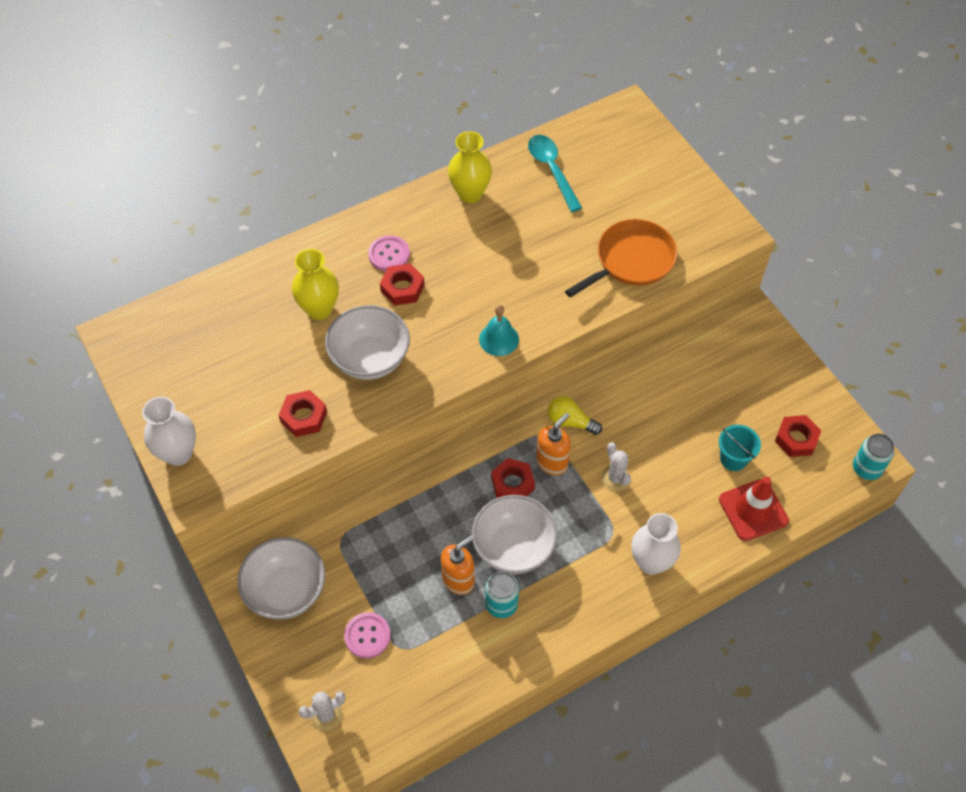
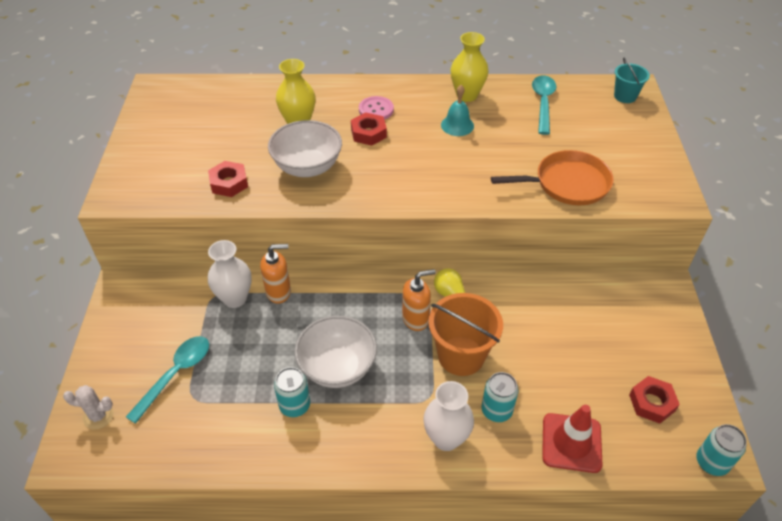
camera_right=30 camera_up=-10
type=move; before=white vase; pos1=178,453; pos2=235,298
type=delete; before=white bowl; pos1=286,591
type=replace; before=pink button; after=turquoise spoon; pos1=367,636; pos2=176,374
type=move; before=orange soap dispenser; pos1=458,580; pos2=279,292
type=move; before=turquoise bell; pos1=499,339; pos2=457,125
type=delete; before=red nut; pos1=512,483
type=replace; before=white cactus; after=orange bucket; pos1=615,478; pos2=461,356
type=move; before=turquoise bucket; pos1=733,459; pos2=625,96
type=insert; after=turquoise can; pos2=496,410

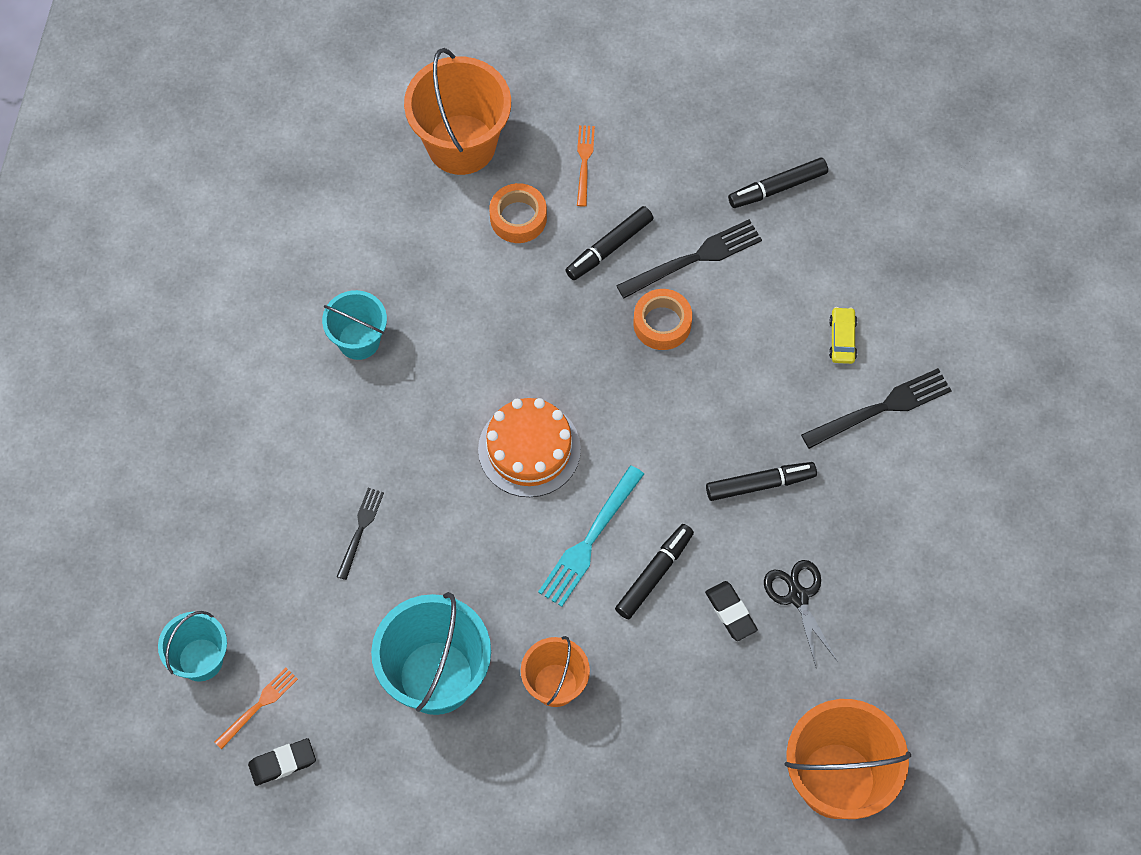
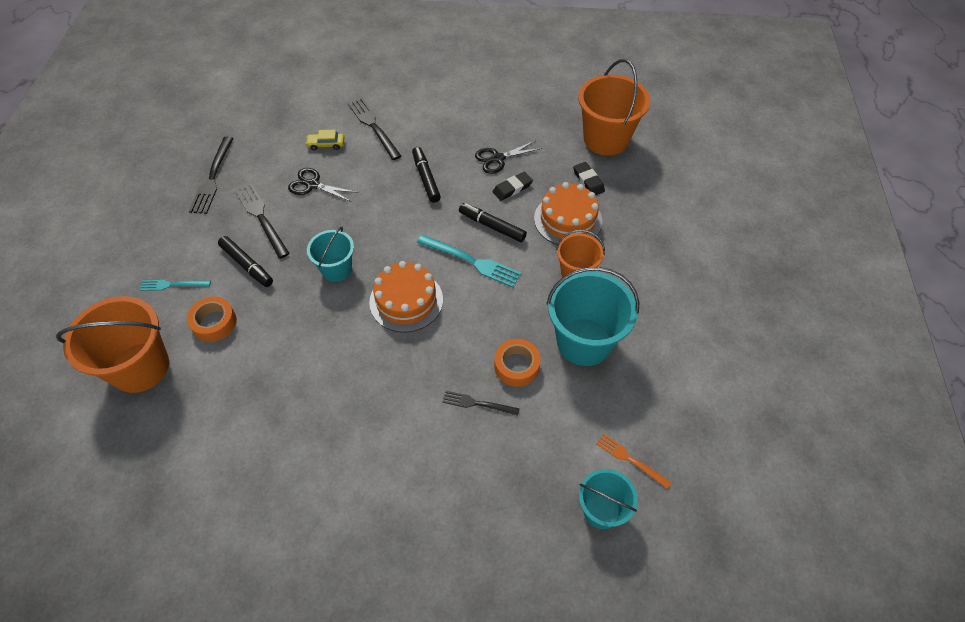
camera_right=-95 camera_up=-10
type=move; before=black eraser; pos1=282,763; pos2=588,181
type=move; before=turquoise bucket; pos1=359,340; pos2=336,269
type=recolor; before=orange fork; after=turquoise fork; pos1=584,162; pos2=172,285
type=move; before=orange tape; pos1=662,323; pos2=516,366
type=replace; before=black marker; after=black fork; pos1=777,188; pos2=212,178
type=insert; after=black scissors; pos2=312,185
type=insert; after=orange cake; pos2=568,220

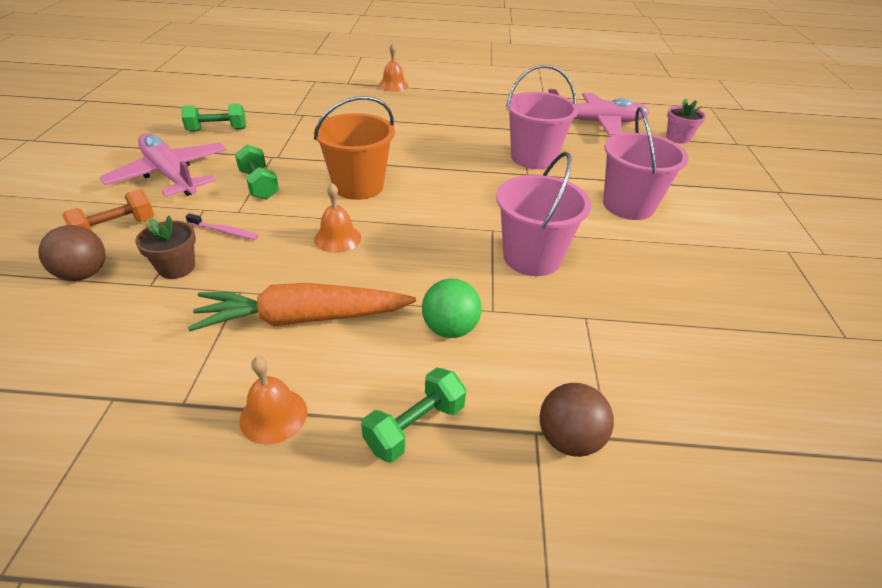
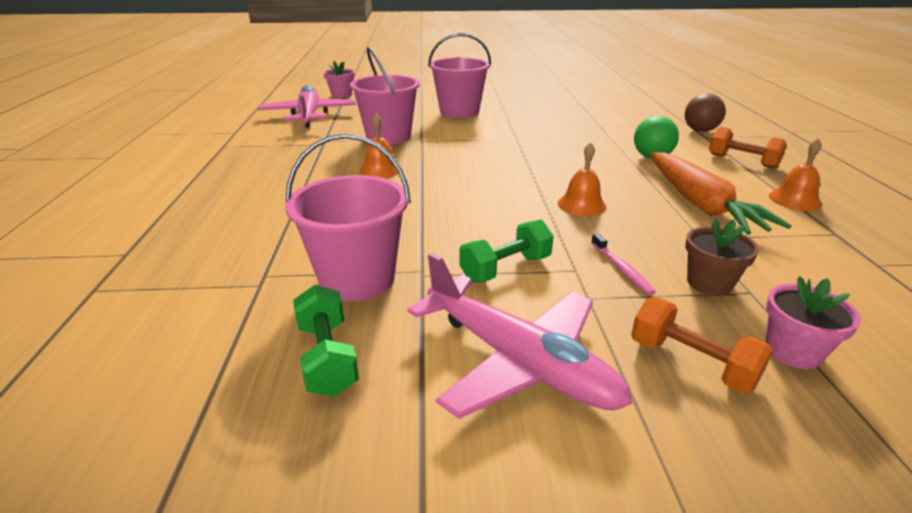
camera_right=-95 camera_up=-10
type=replace; before=brown ball; after=pink flower pot; pos1=84,274; pos2=793,351
type=rotate; before=pink plane; pos1=171,175; pos2=517,360; turn=-90
type=rotate; before=pink toothbrush; pos1=224,231; pos2=621,269; turn=150
type=delete; before=orange bucket; pos1=358,186
type=recolor; before=green dumbbell; after=orange dumbbell; pos1=415,426; pos2=742,161
type=move; before=orange bell; pos1=393,85; pos2=380,170
type=move; before=pink bucket; pos1=532,257; pos2=357,279

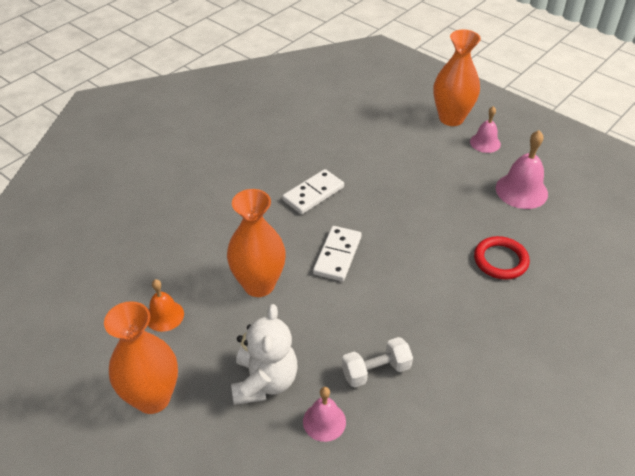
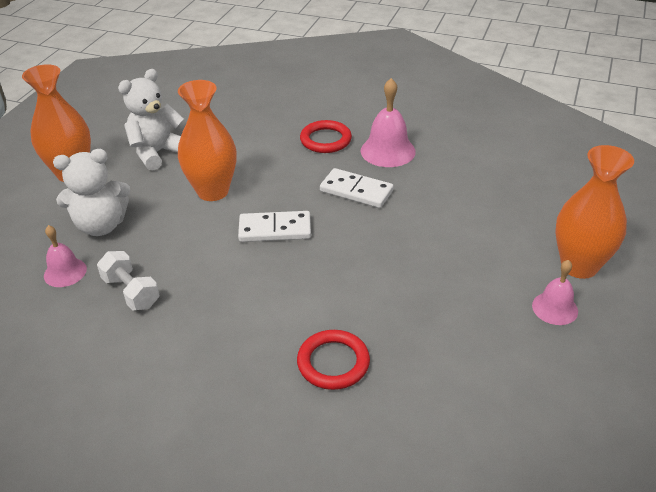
camera_right=70 camera_up=-5
type=replace; before=orange bell; after=white teddy bear; pos1=164,315; pos2=157,153
type=move; before=pink bell; pos1=521,190; pos2=388,151
type=insert; after=red ring; pos2=325,140

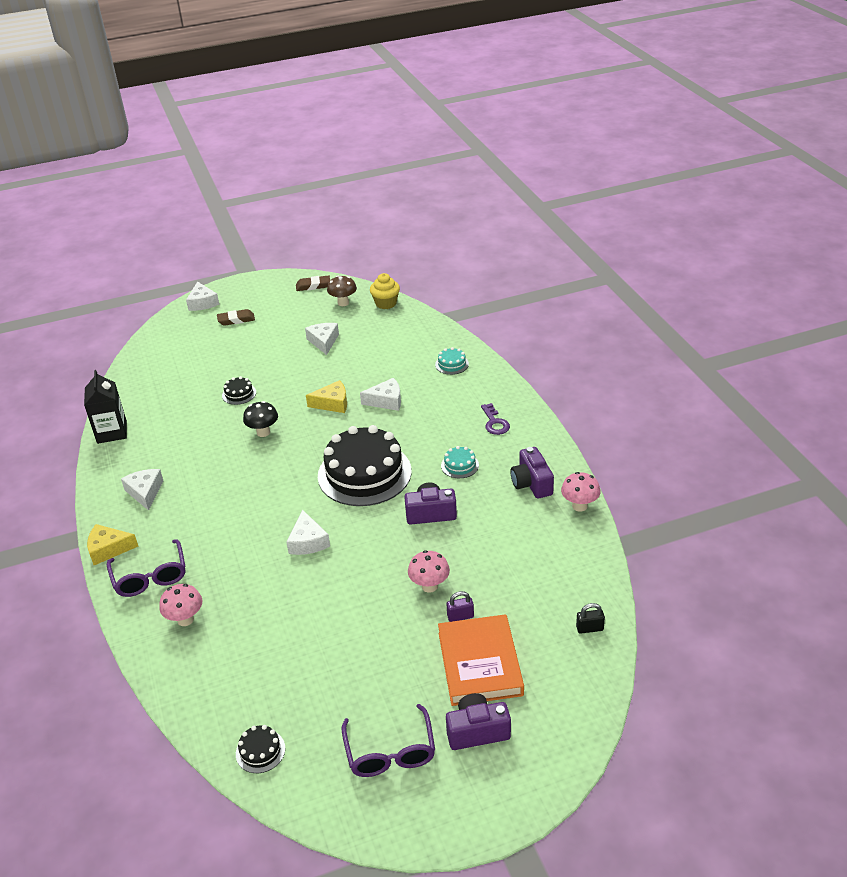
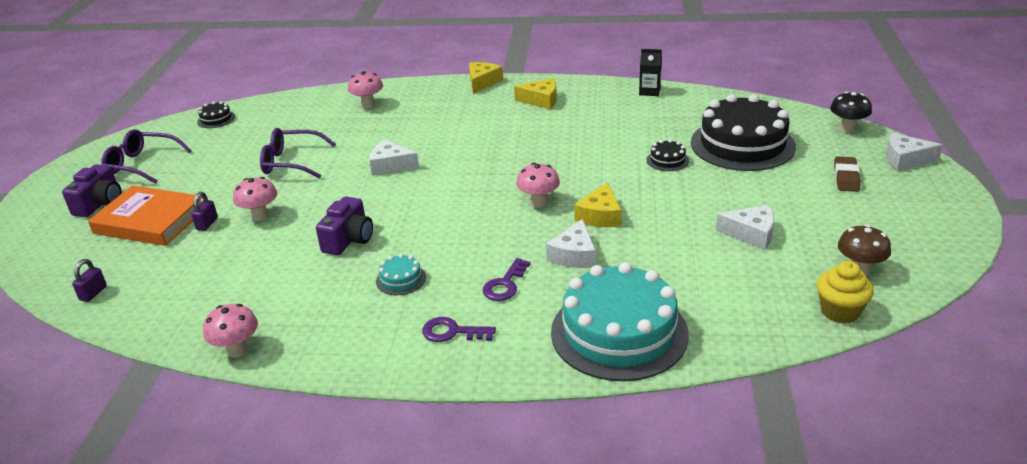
camera_right=115 camera_up=-5
type=resize; before=black carton; pos1=112,432; pos2=649,91; scale=0.65
type=move; before=purple glasses; pos1=150,576; pos2=292,162
type=recolor; before=white cheese; after=yellow cheese; pos1=145,492; pos2=541,100
type=move; before=black mushroom; pos1=263,432; pos2=847,129
type=delete; before=brown eraser; pos1=313,286
type=move; before=black cake; pos1=364,473; pos2=742,144
type=resize; before=turquoise cake; pos1=451,364; pos2=619,333; scale=2.47
type=delete; before=purple camera; pos1=531,483
type=recolor; before=black padlock; after=purple padlock; pos1=589,628; pos2=93,293
type=insert; after=purple key; pos2=505,284
type=insert; after=pink mushroom; pos2=538,203

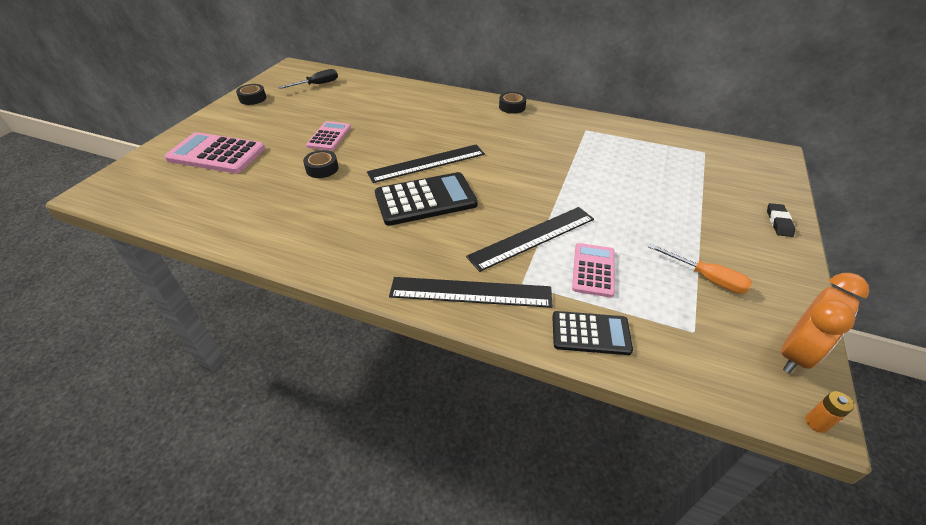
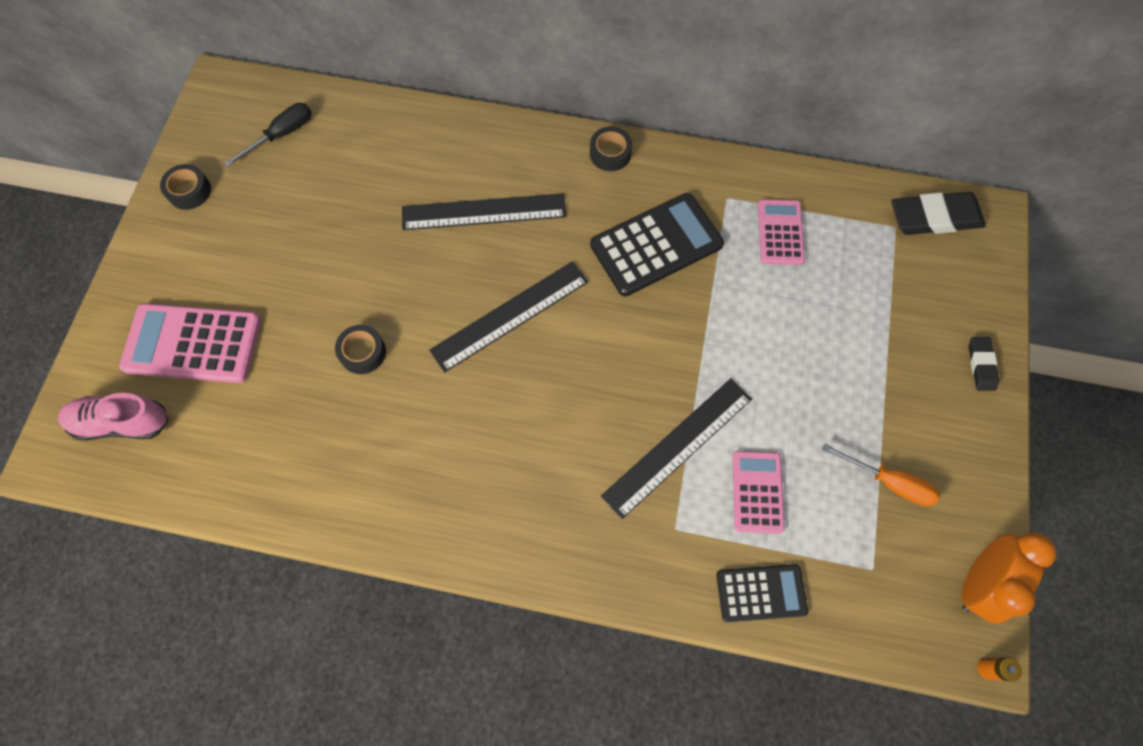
camera_right=-10 camera_up=25
type=move; before=pink calculator; pos1=329,136; pos2=780,232
type=move; before=black calculator; pos1=425,199; pos2=656,245
type=move; before=black ruler; pos1=470,292; pos2=484,212
type=insert; after=pink shoe; pos2=122,422
type=insert; after=black eraser; pos2=934,218

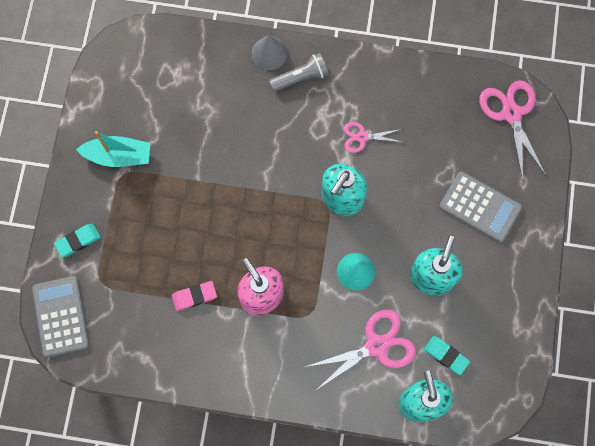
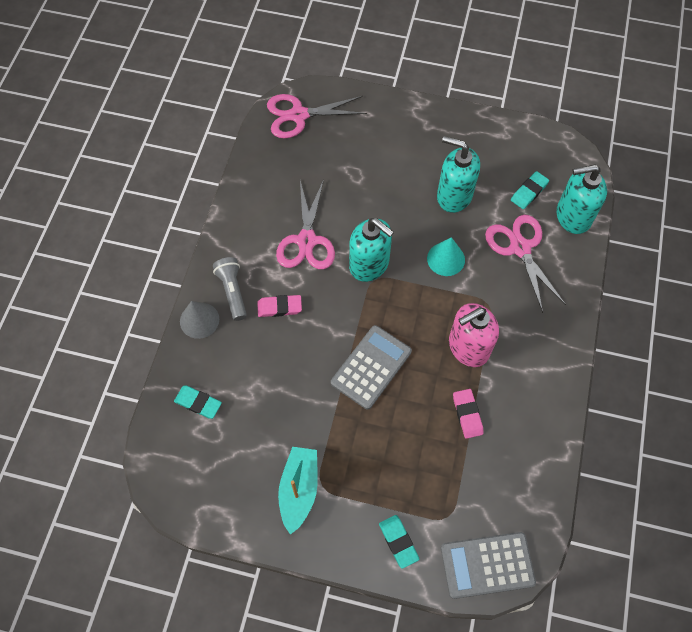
camera_right=-85 camera_up=-10
type=resize; before=pink scissors; pos1=362,137; pos2=306,240; scale=1.75
type=move; before=grey calculator; pos1=480,207; pos2=371,367
type=insert; after=turquoise eraser; pos2=198,403
type=insert; after=pink eraser; pos2=279,307

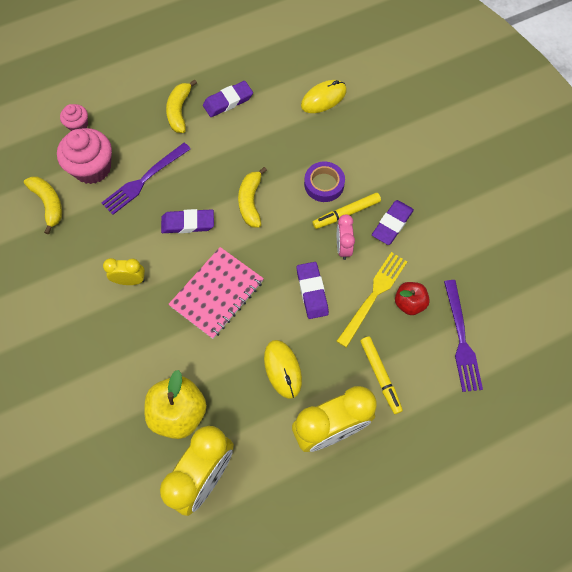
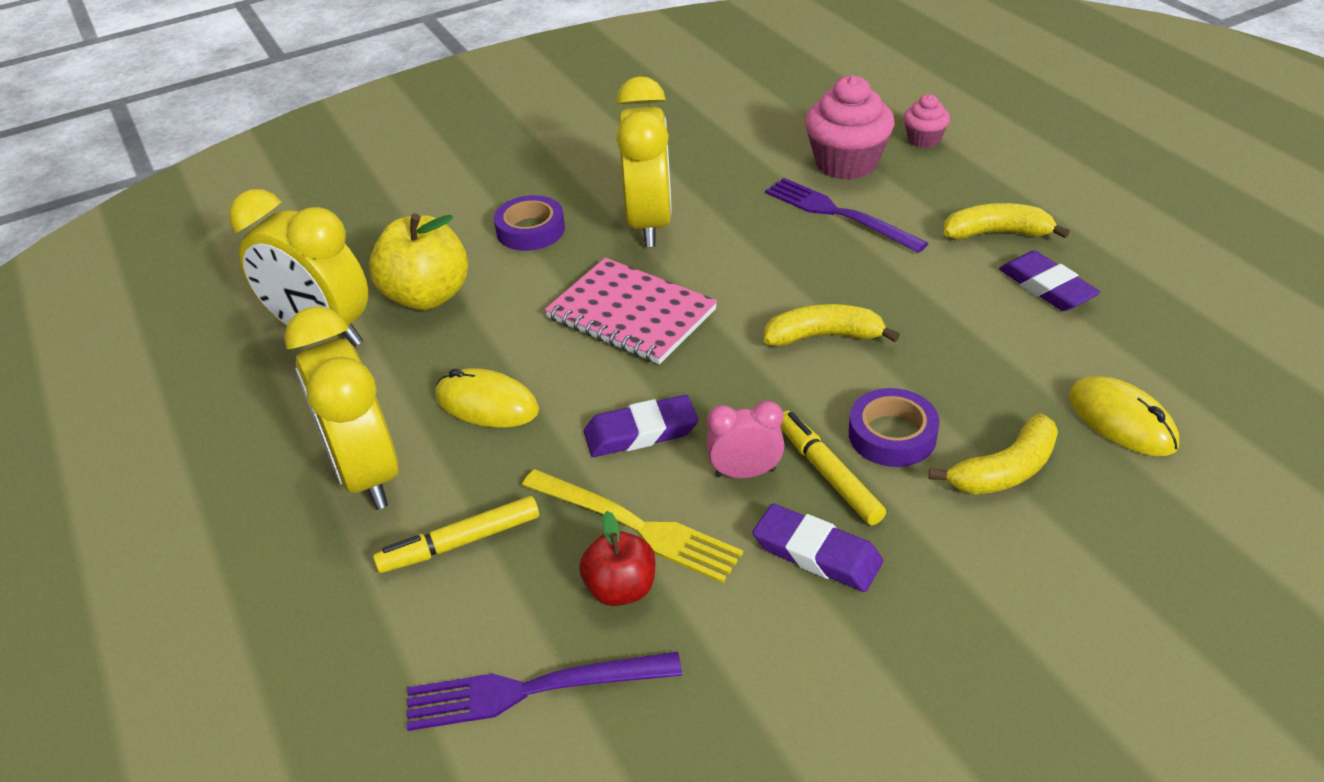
camera_right=90 camera_up=-25
type=move; before=yellow banana; pos1=49,204; pos2=1005,470
type=resize; before=yellow clock; pos1=130,280; pos2=649,223; scale=1.99
type=delete; before=purple eraser; pos1=188,223
type=rotate; before=yellow mouse; pos1=282,369; pos2=487,404; turn=45
type=insert; after=purple tape; pos2=530,230

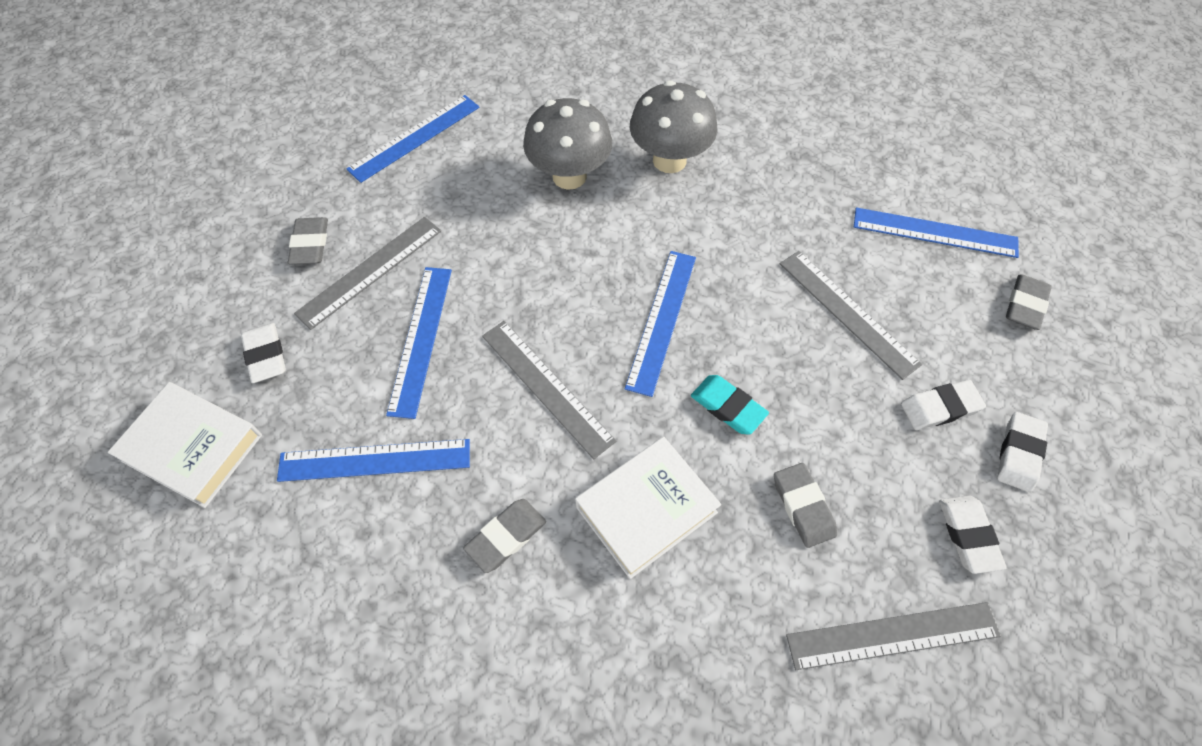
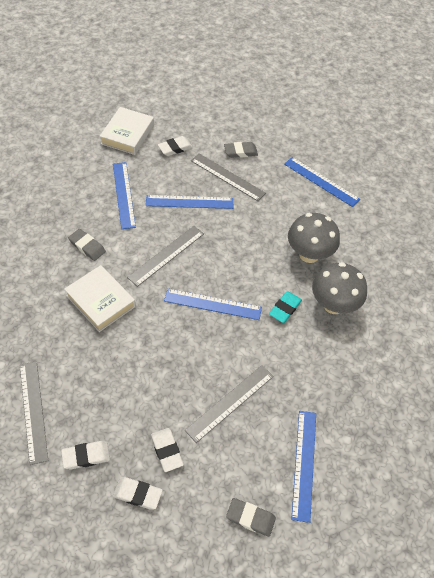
camera_right=80 camera_up=-5
type=move; before=turquoise eraser; pos1=728,407; pos2=285,308
type=delete; before=grey eraser; pos1=803,506

